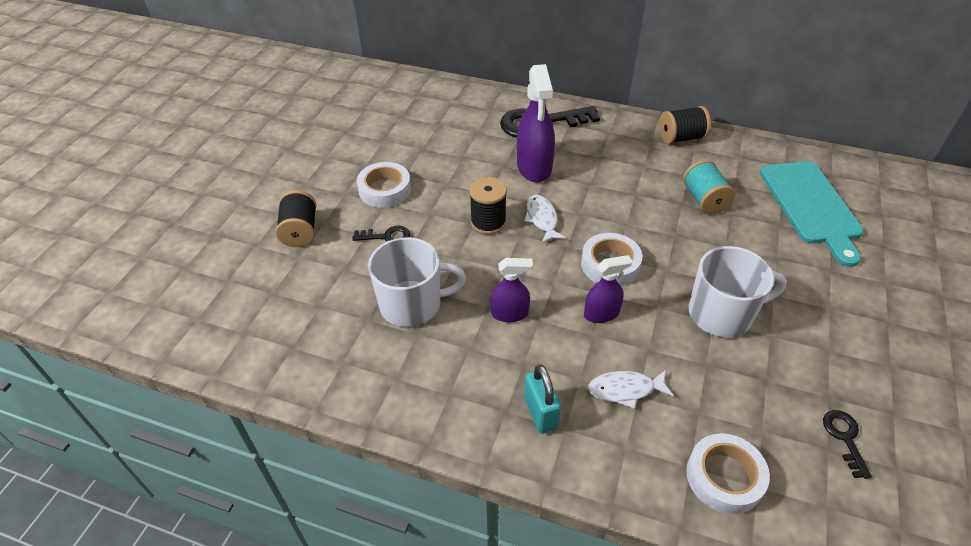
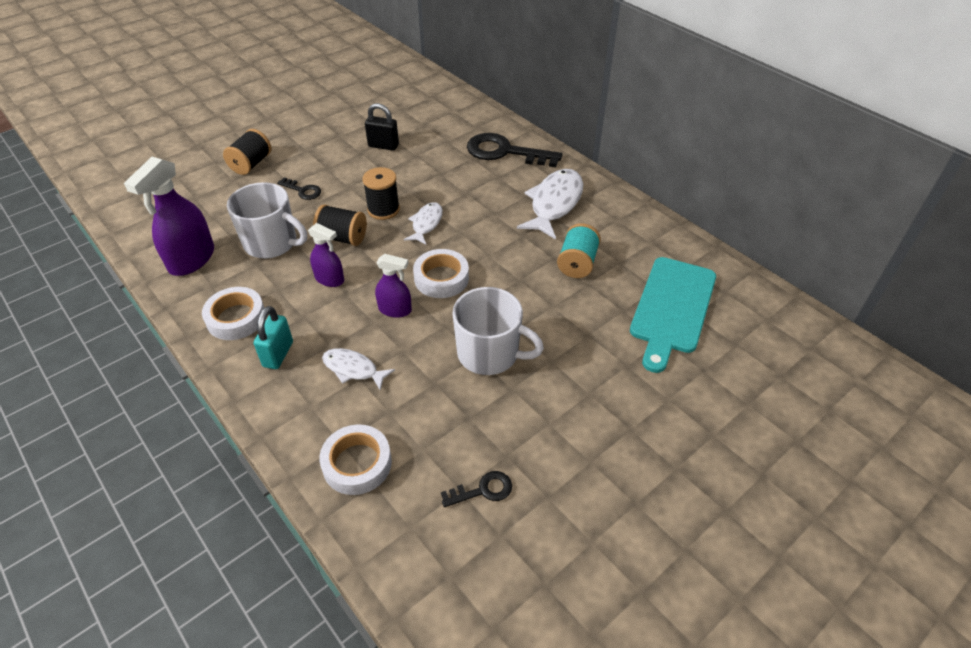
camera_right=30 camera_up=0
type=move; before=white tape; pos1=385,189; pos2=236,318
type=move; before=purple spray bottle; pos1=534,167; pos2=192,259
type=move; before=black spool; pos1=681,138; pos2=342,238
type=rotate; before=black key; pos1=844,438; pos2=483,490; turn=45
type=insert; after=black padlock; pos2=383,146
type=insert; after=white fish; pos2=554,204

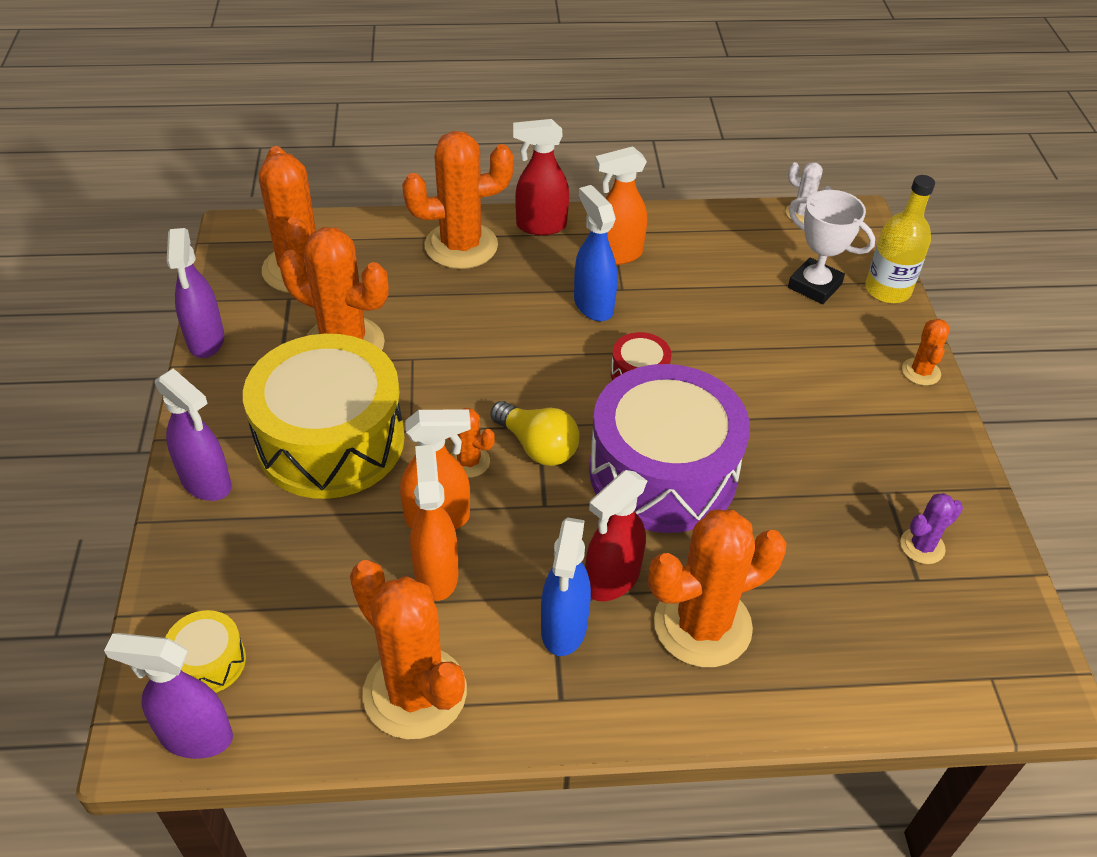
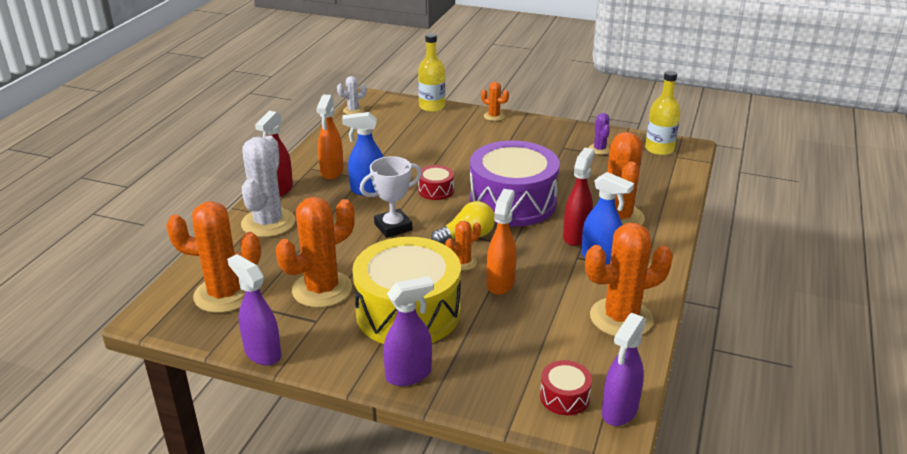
camera_right=-65 camera_up=-15
type=recolor; before=yellow drum; after=red drum; pos1=209,662; pos2=564,397
type=rotate; before=purple spray bottle; pos1=206,341; pos2=262,353; turn=-150
type=recolor; before=orange cactus; after=white cactus; pos1=461,246; pos2=268,223
type=delete; before=orange spray bottle; pos1=436,573
type=rotate; before=red spray bottle; pos1=611,580; pos2=576,236; turn=-135
type=move; before=white trophy; pos1=814,286; pos2=393,227
type=insert; after=yellow bottle; pos2=659,149

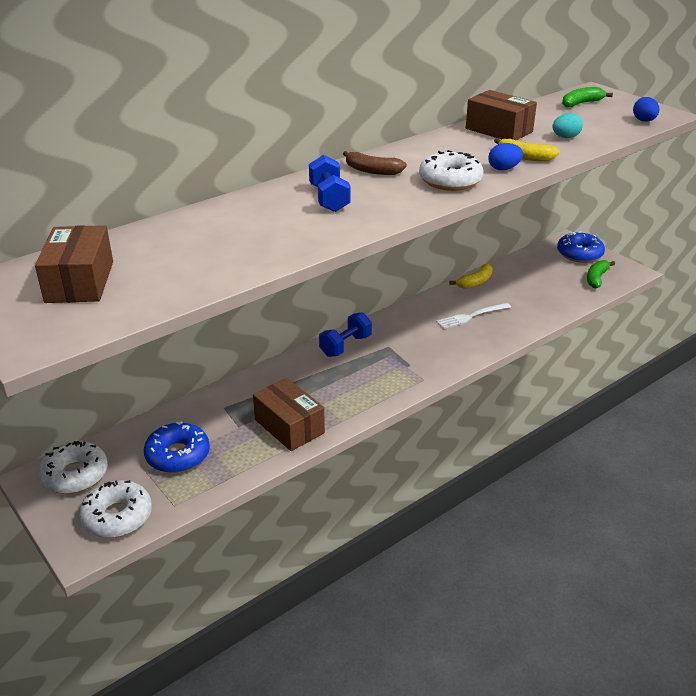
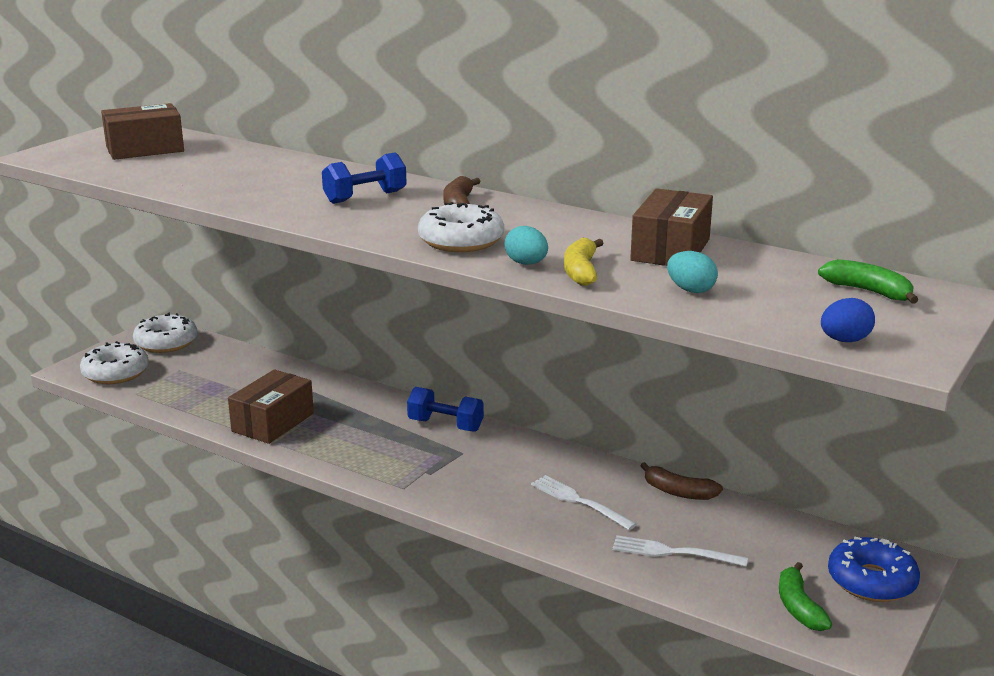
camera_right=70 camera_up=-10
type=delete; before=blue donut; pos1=178,455
type=recolor; before=yellow banana; after=brown banana; pos1=475,282; pos2=678,492
type=recolor; before=blue egg; after=turquoise egg; pos1=504,169; pos2=526,263
type=rotate; before=green banana; pos1=596,278; pos2=798,607; turn=-105
type=insert; after=white fork; pos2=673,552

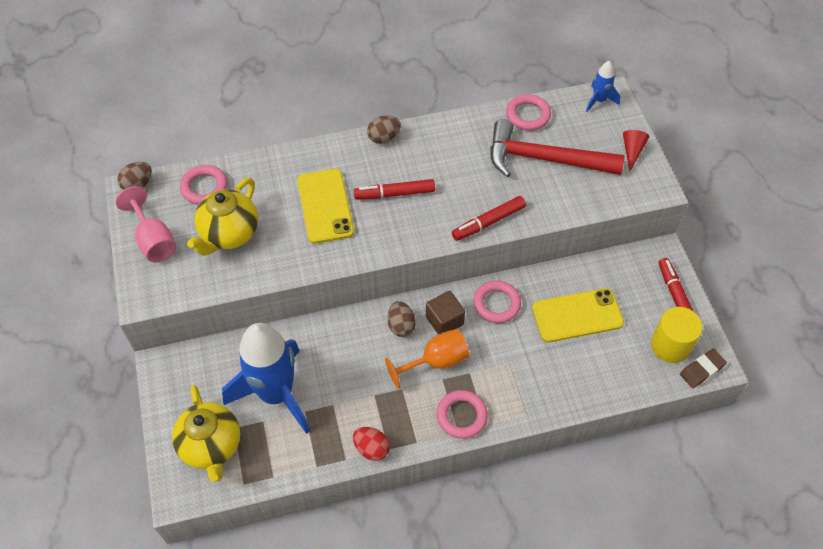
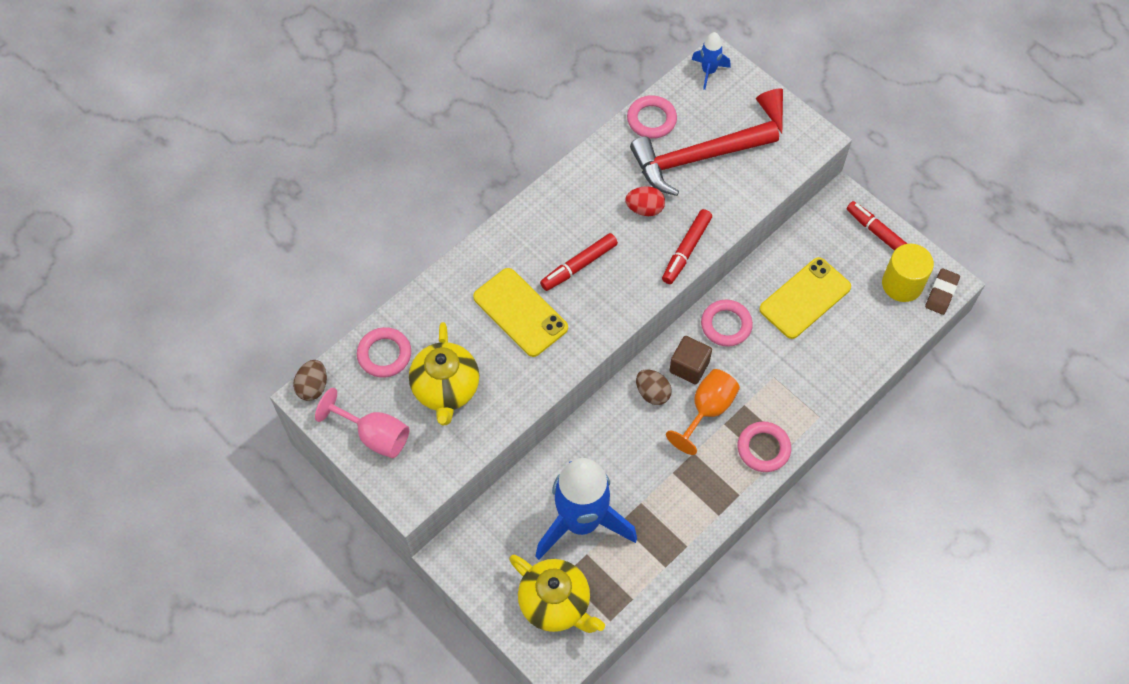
camera_right=-30 camera_up=5
type=move; before=red egg; pos1=371,448; pos2=645,209
type=delete; before=brown egg; pos1=384,137

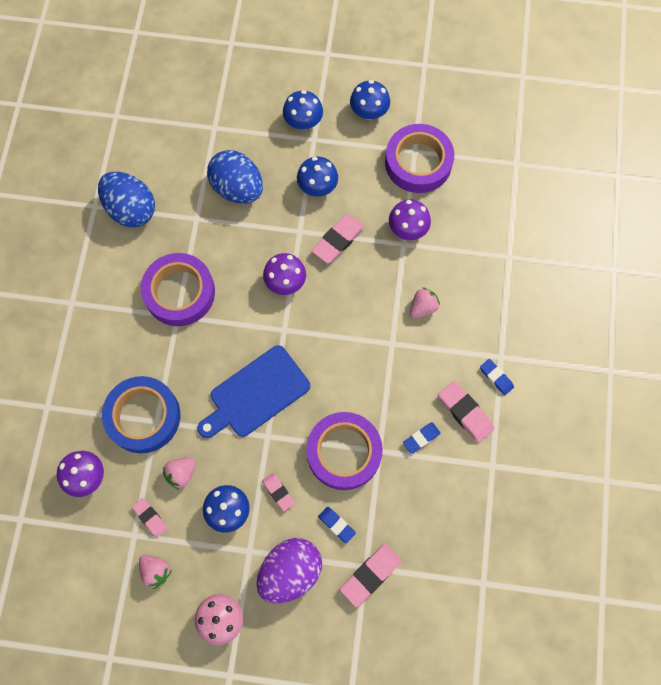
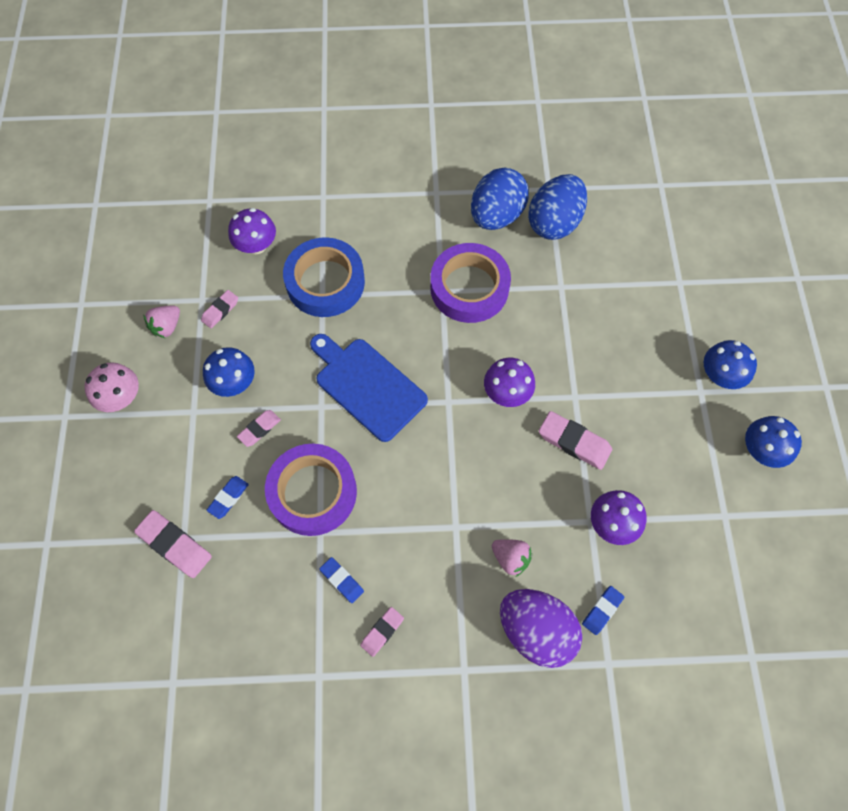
camera_right=80 camera_up=-5
type=delete; before=pink strawberry; pos1=181,473
type=move; before=blue egg; pos1=238,188; pos2=496,215
type=move; before=purple egg; pos1=290,571; pos2=536,630
type=delete; before=blue mushroom; pos1=317,187
type=delete; before=purple tape; pos1=418,162
type=resize; before=pink eraser; pos1=465,412; pos2=382,632; scale=0.61
type=move; before=blue eraser; pos1=496,377; pos2=602,610

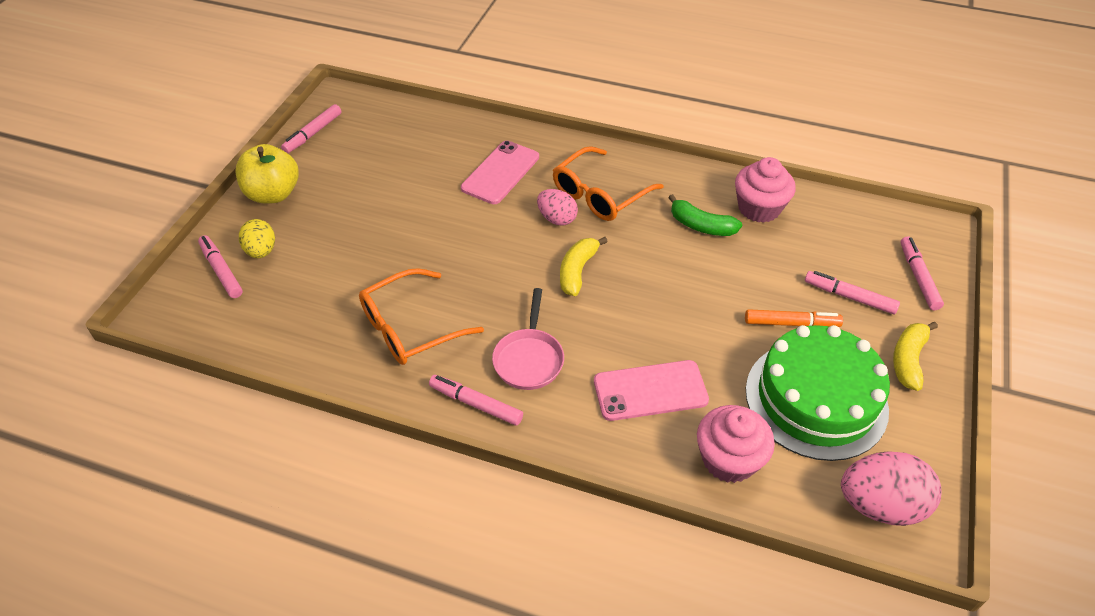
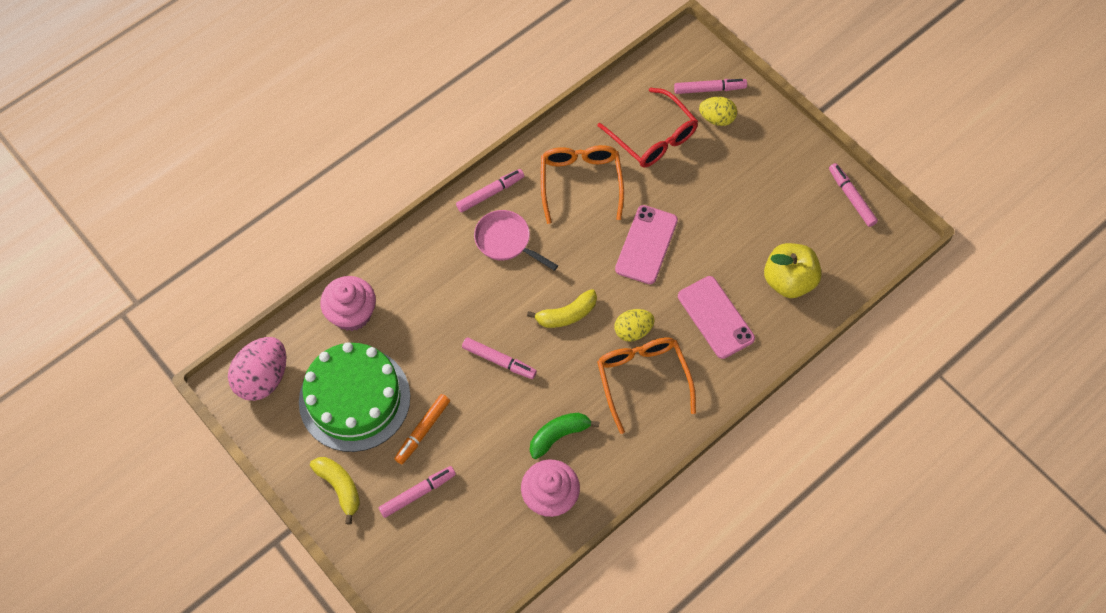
camera_right=120 camera_up=15
type=move; before=yellow apple; pos1=273,194; pos2=788,281
type=recolor; before=pink egg; after=yellow egg; pos1=557,219; pos2=633,331
type=rotate; before=yellow banana; pos1=577,271; pos2=567,314; turn=105
type=move; before=pink phone; pos1=650,391; pos2=646,245
type=move; before=pink marker; pos1=918,277; pos2=499,361
type=insert; after=red glasses; pos2=653,137

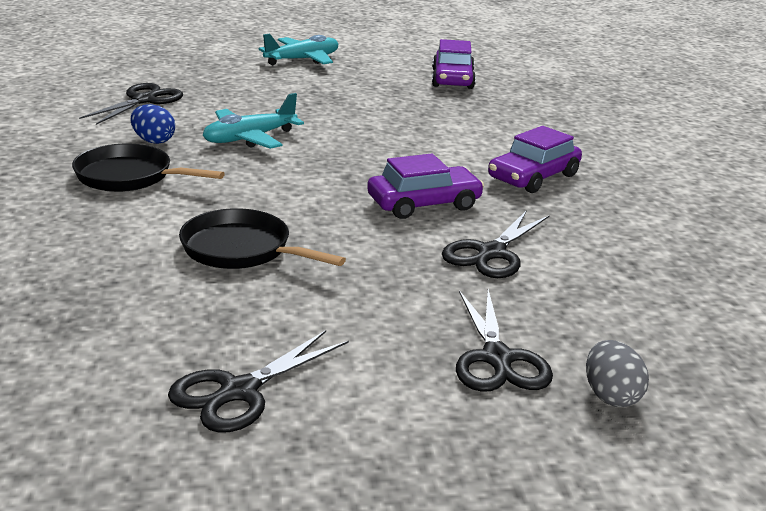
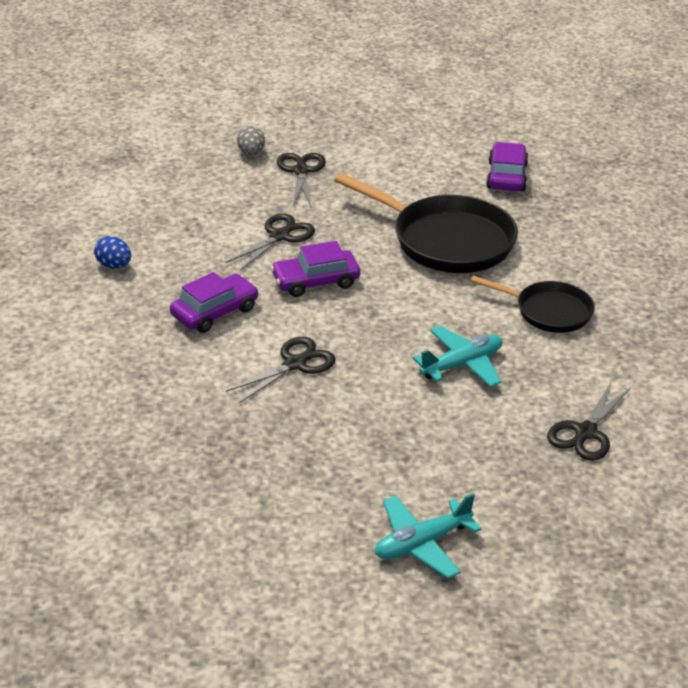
camera_right=-175 camera_up=10
type=move; before=blue egg; pos1=153,141; pos2=114,265
type=move; before=black scissors; pos1=239,392; pos2=295,364
type=resize; before=black pan; pos1=242,250; pos2=445,240; scale=1.7
type=move; before=purple car; pos1=452,79; pos2=506,176

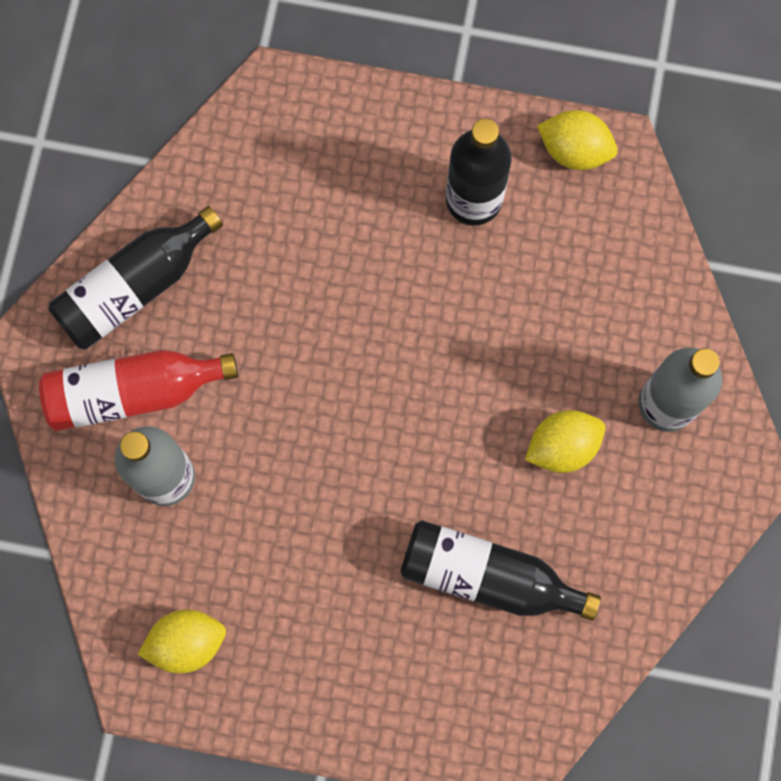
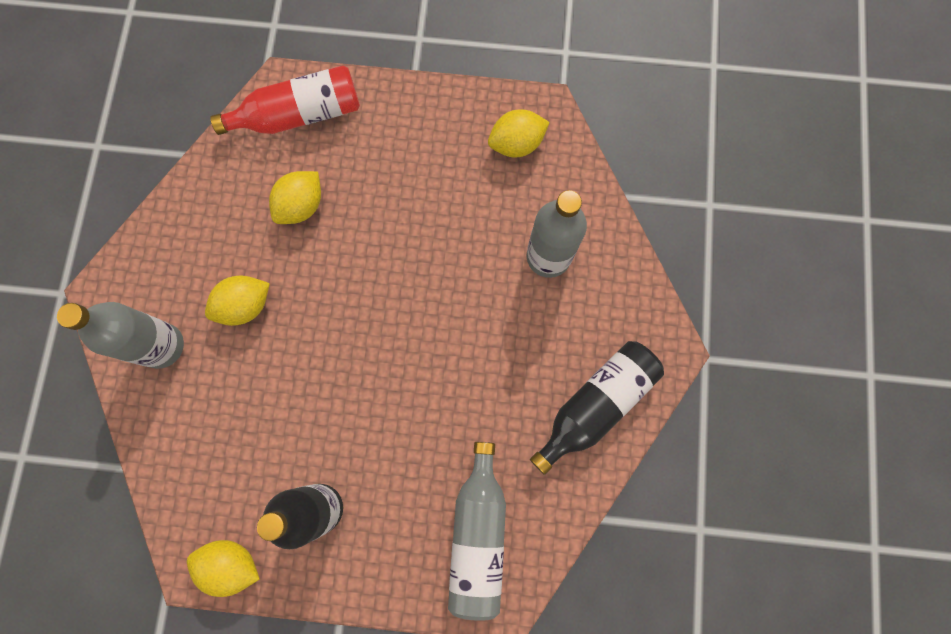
camera_right=175 camera_up=0
type=move; before=red bottle; pos1=133,392; pos2=299,115
type=replace; before=black bottle; after=yellow lemon; pos1=487,576; pos2=301,206
type=insert; after=grey bottle; pos2=478,534

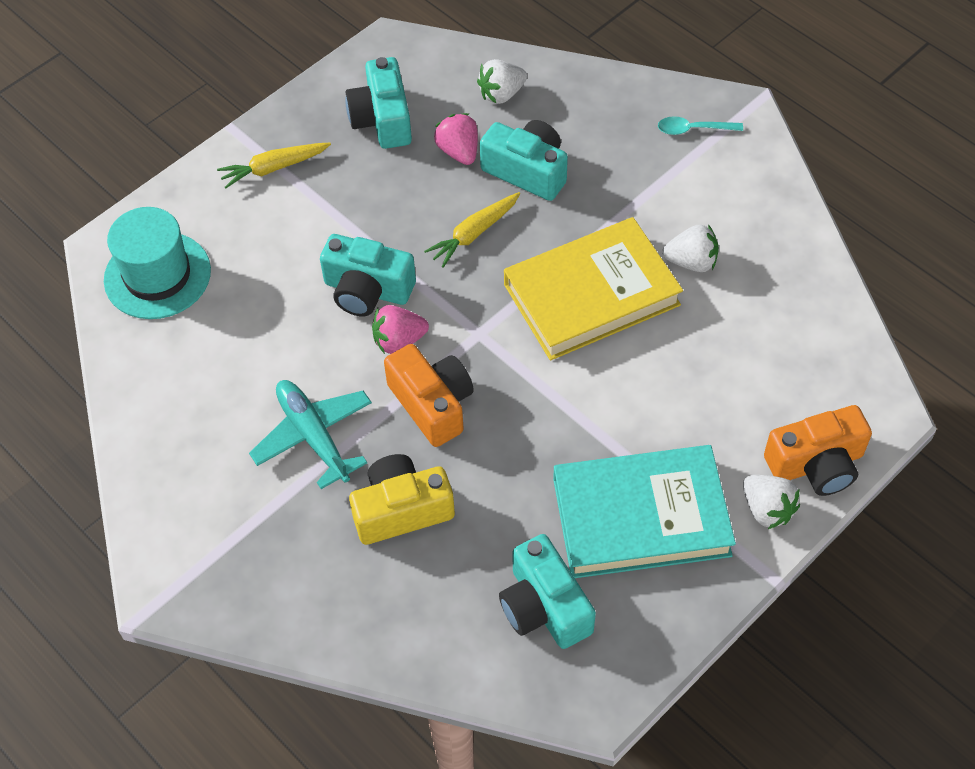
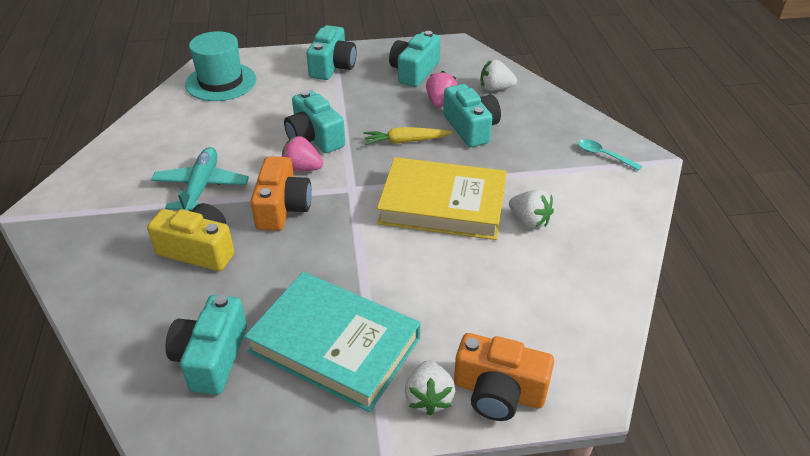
camera_right=35 camera_up=-15
type=replace; before=yellow carrot; after=turquoise camera; pos1=274,168; pos2=332,66

